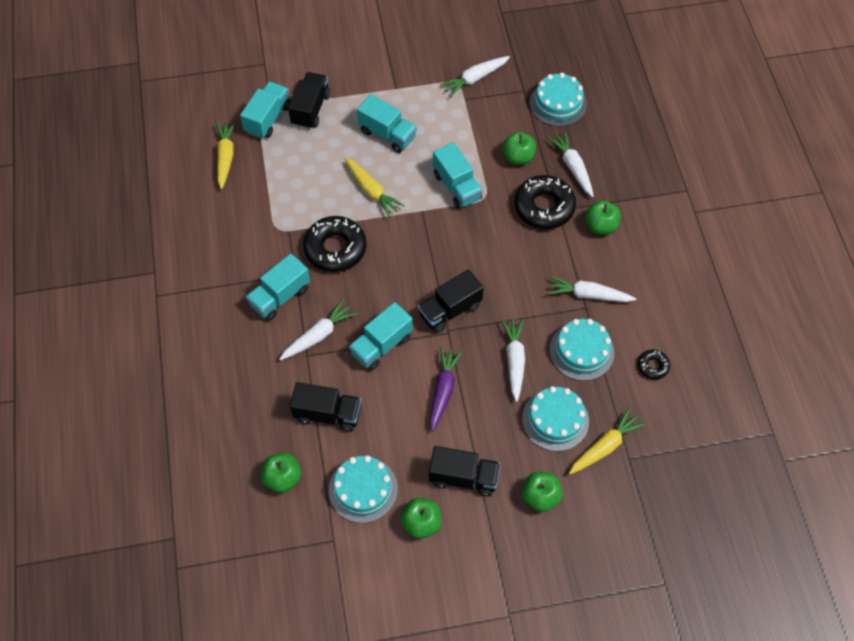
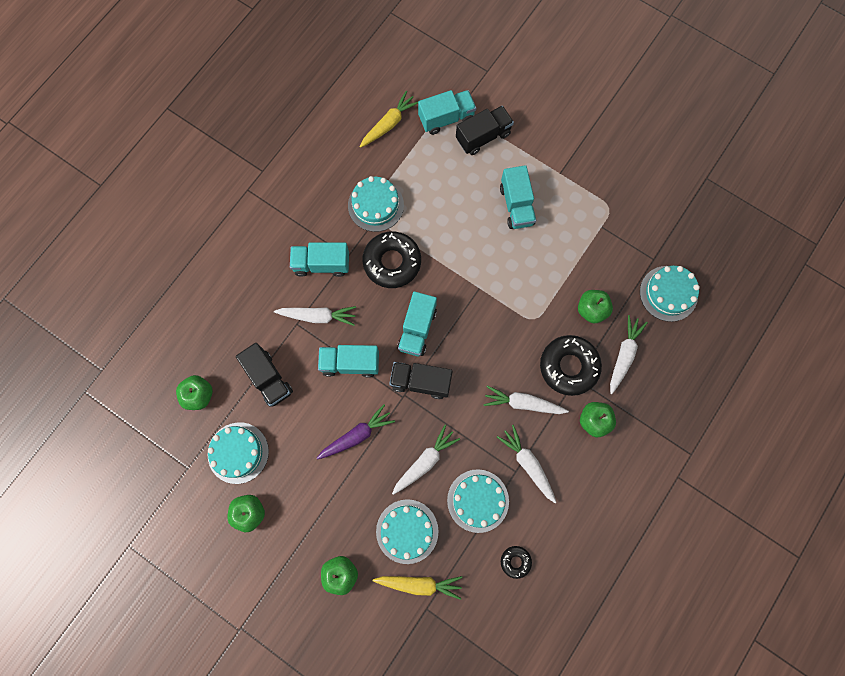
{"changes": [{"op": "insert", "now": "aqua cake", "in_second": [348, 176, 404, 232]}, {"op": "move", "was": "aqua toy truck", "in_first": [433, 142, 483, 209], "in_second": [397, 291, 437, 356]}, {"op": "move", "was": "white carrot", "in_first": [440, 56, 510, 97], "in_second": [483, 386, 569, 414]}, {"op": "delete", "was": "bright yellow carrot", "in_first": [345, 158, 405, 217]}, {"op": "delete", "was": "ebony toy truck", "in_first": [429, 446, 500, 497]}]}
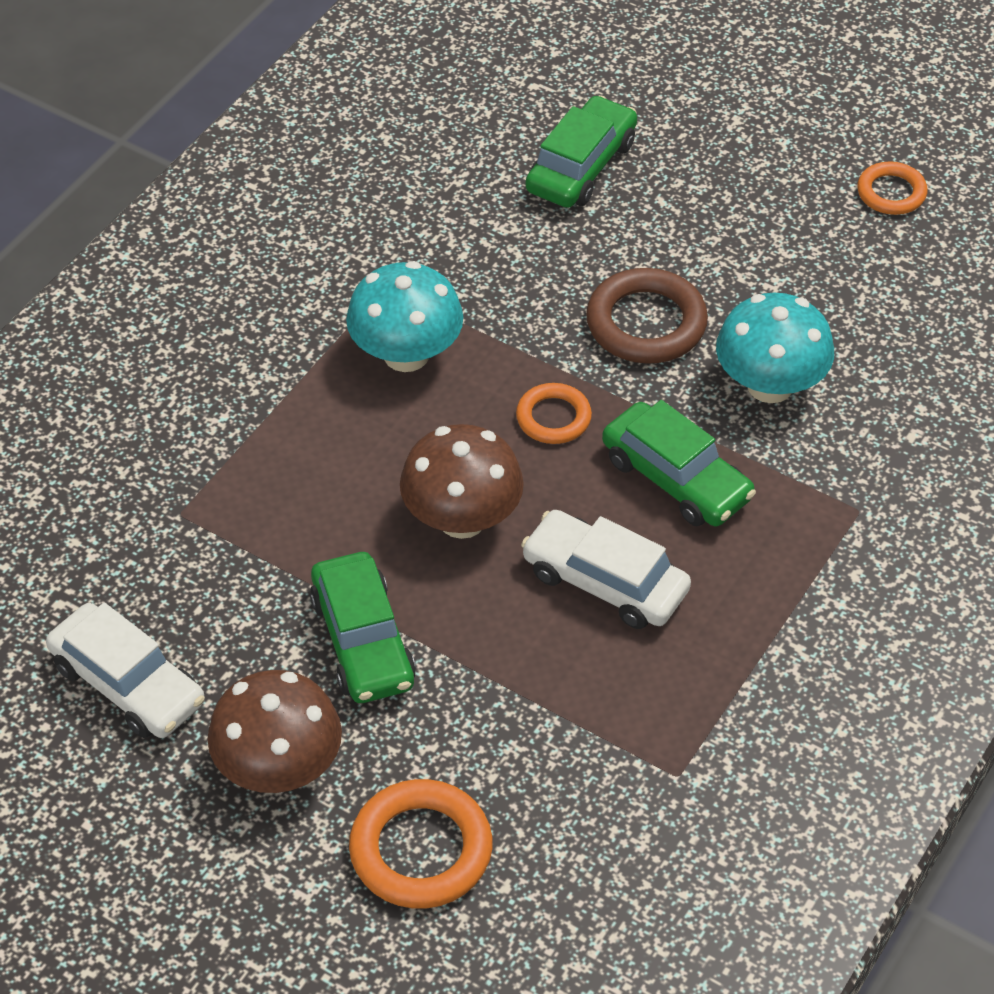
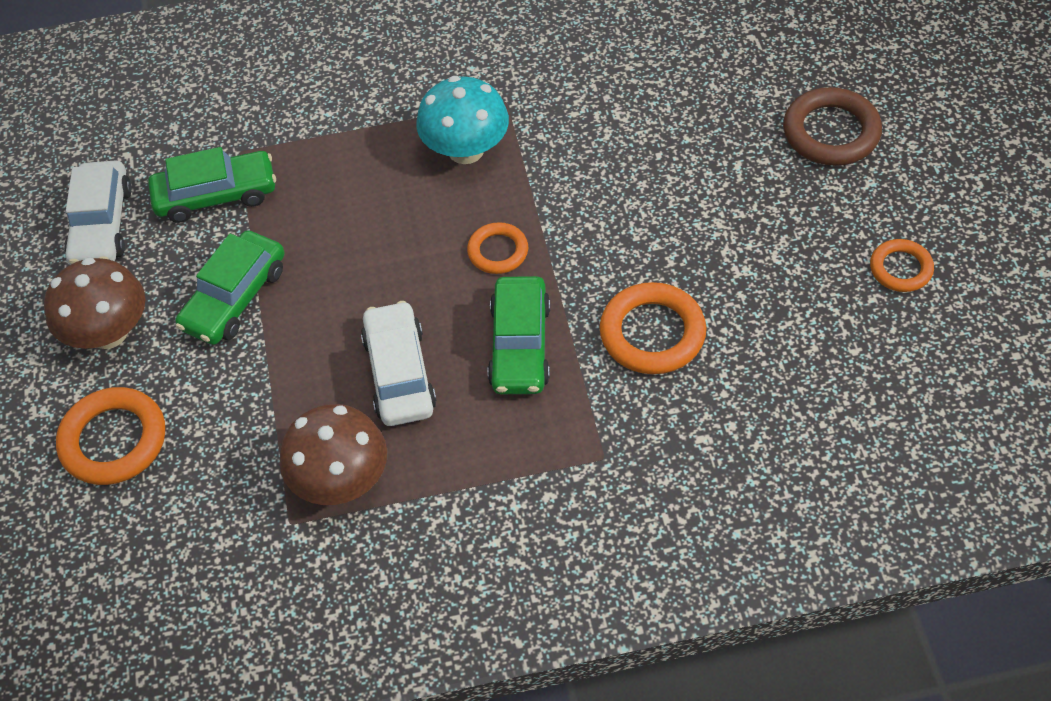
{"changes": [{"op": "move", "was": "green automobile", "in_first": [526, 95, 637, 208], "in_second": [148, 147, 276, 223]}, {"op": "move", "was": "dark brown toadstool", "in_first": [400, 424, 524, 539], "in_second": [280, 404, 387, 505]}, {"op": "replace", "was": "aqua toadstool", "now": "orange-coloured torus", "in_first": [716, 293, 834, 403], "in_second": [600, 282, 706, 374]}, {"op": "move", "was": "dark brown torus", "in_first": [586, 268, 708, 364], "in_second": [783, 87, 882, 166]}]}
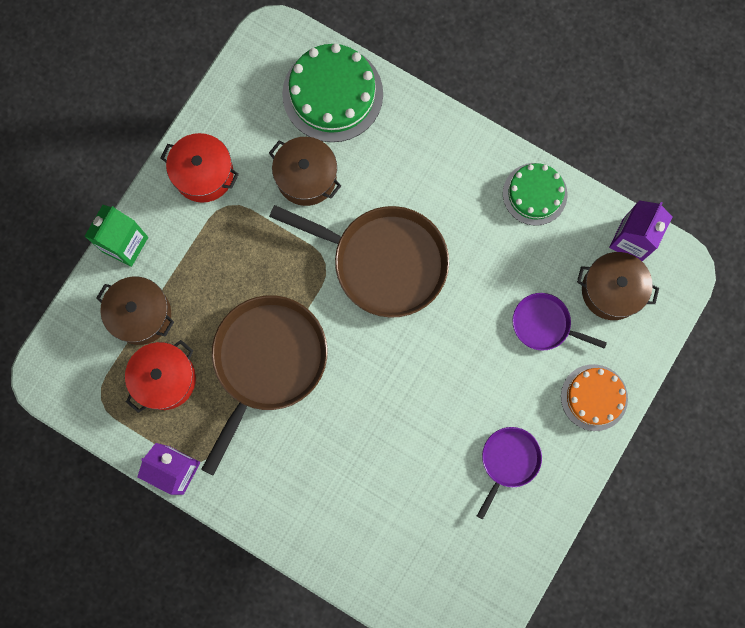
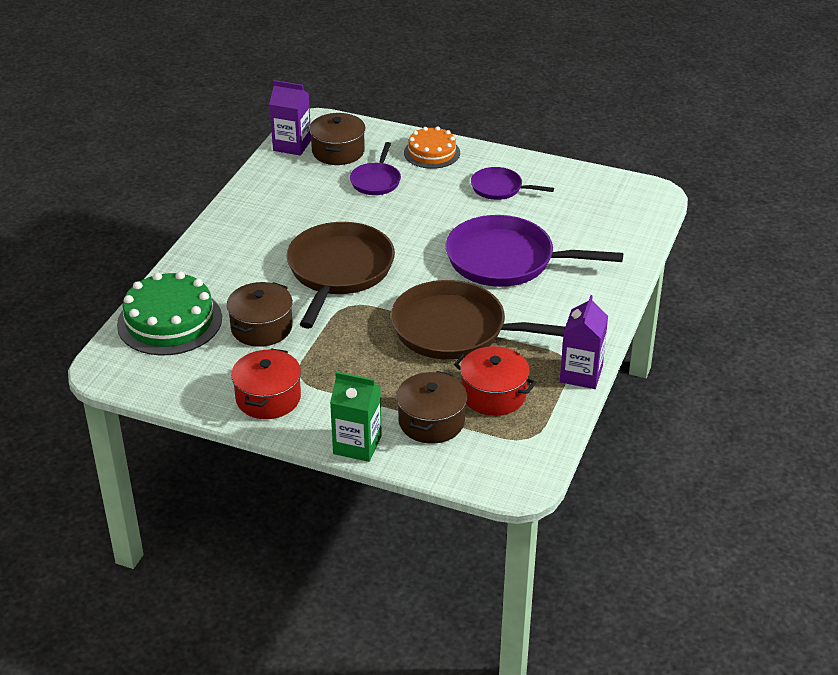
{"changes": [{"op": "insert", "now": "royal purple frying pan", "in_second": [445, 215, 623, 287]}, {"op": "delete", "was": "green cake", "in_first": [503, 163, 567, 226]}]}
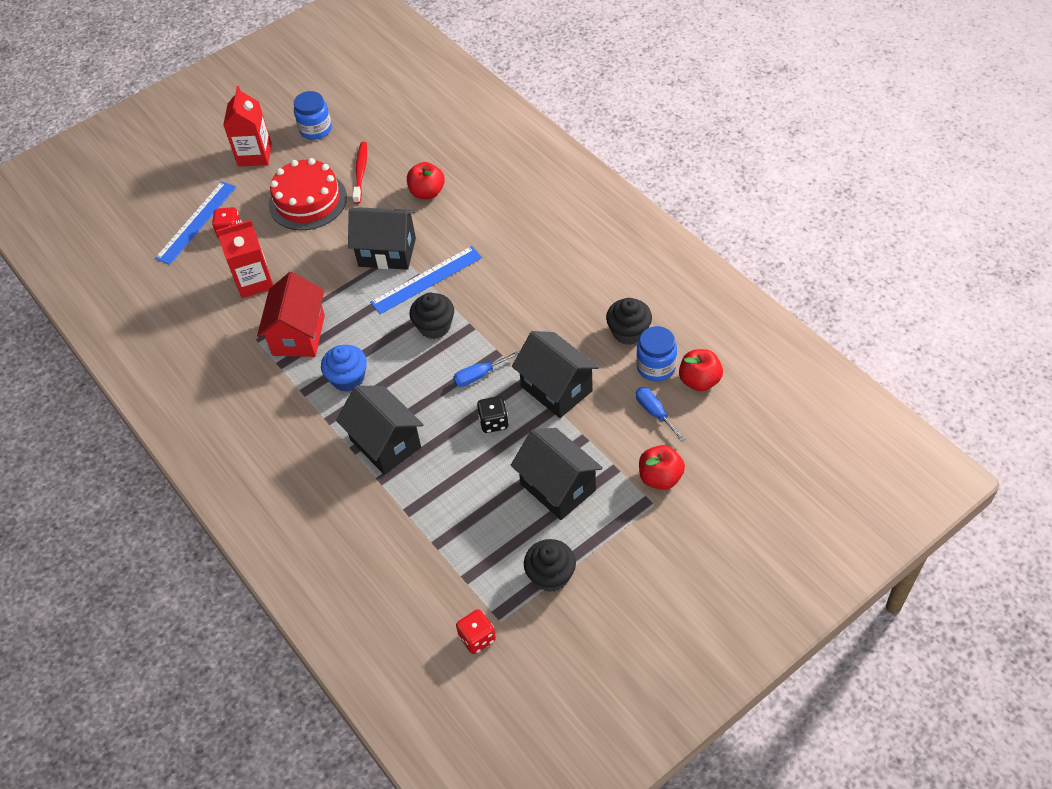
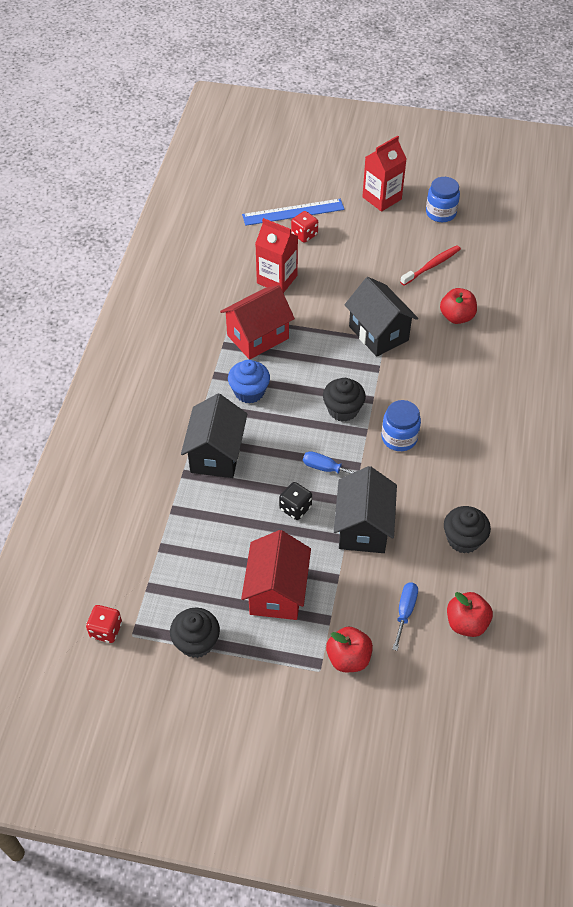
{"changes": [{"op": "recolor", "was": "ebony cottage", "now": "red cottage", "in_first": [511, 428, 603, 520], "in_second": [241, 530, 311, 620]}, {"op": "move", "was": "royal blue preserve jar", "in_first": [636, 326, 677, 381], "in_second": [382, 400, 421, 451]}, {"op": "delete", "was": "red cake", "in_first": [269, 158, 347, 230]}, {"op": "delete", "was": "royal blue measuring stick", "in_first": [370, 246, 482, 314]}]}
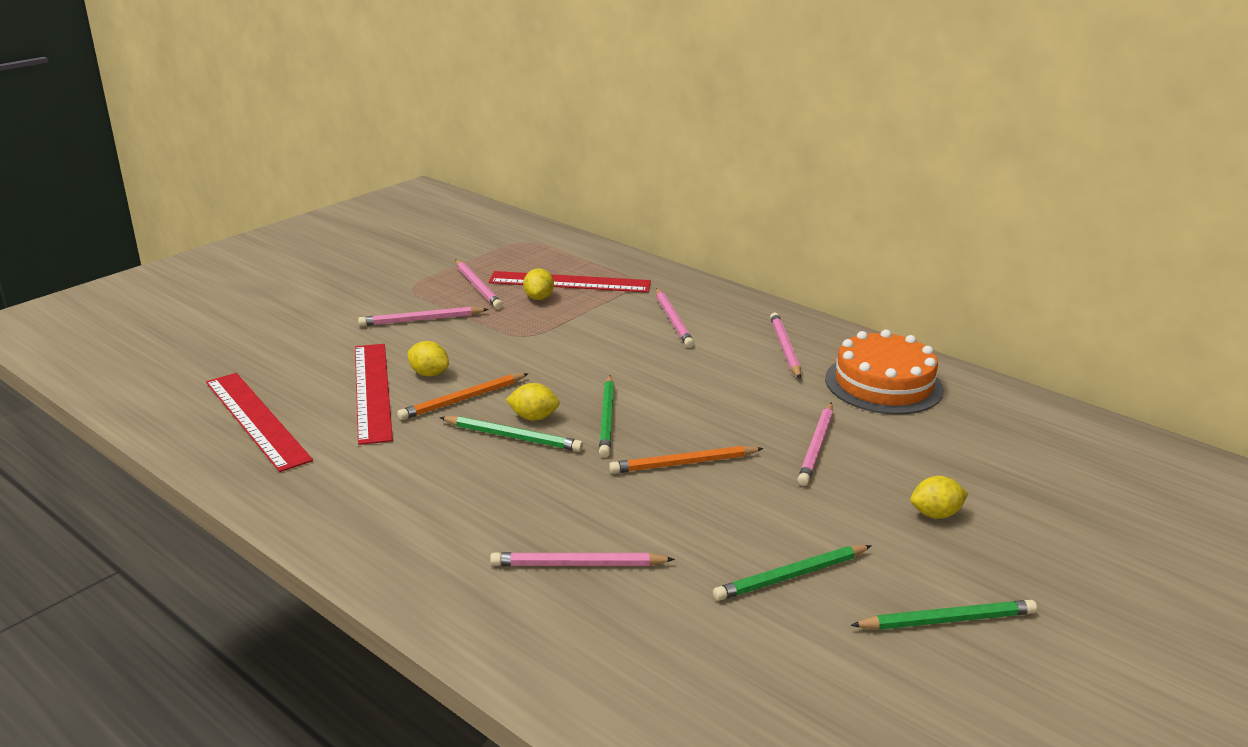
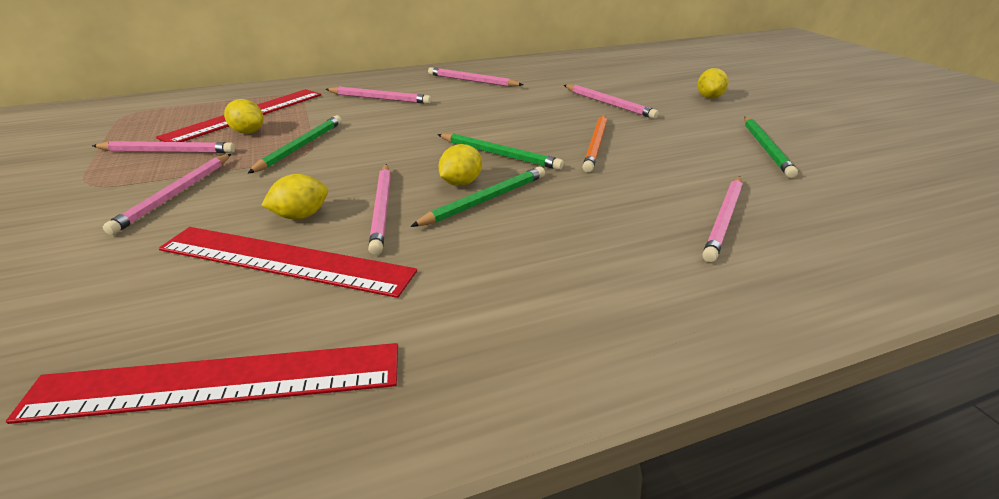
{"changes": [{"op": "move", "was": "green wooden pencil", "in_first": [850, 600, 1037, 630], "in_second": [247, 115, 342, 174]}, {"op": "recolor", "was": "orange-coloured wooden pencil", "now": "pink wooden pencil", "in_first": [397, 373, 528, 420], "in_second": [368, 164, 391, 255]}, {"op": "delete", "was": "orange-coloured cake", "in_first": [825, 330, 944, 414]}]}
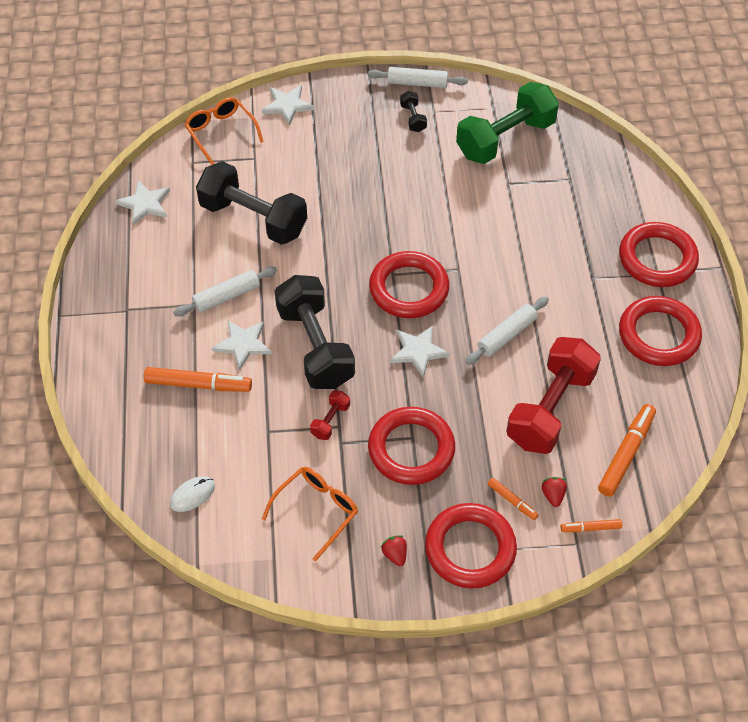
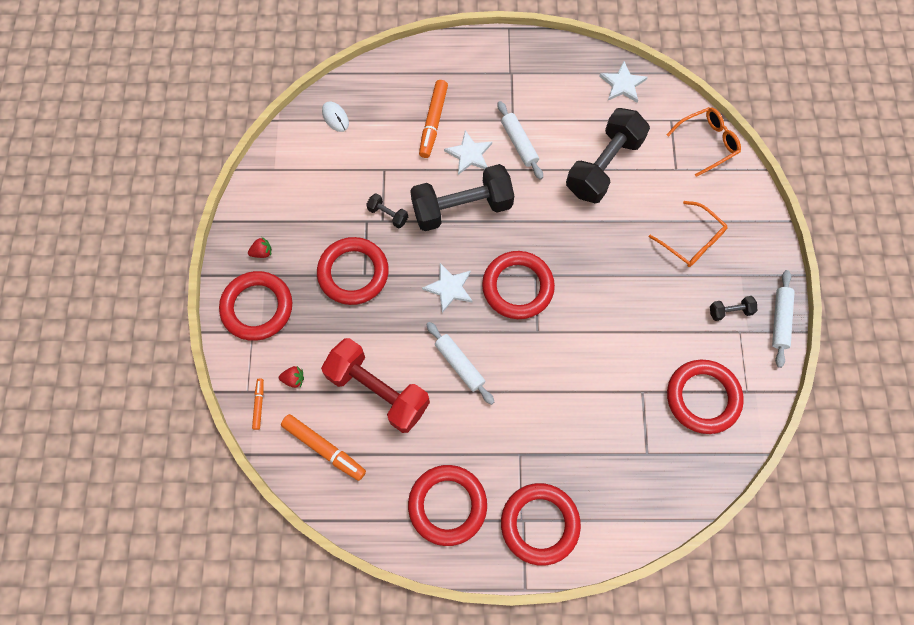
{"changes": [{"op": "recolor", "was": "red hand weight", "now": "ebony hand weight", "in_first": [310, 390, 350, 440], "in_second": [366, 193, 408, 228]}, {"op": "move", "was": "orange-coloured spectacles", "in_first": [262, 467, 358, 562], "in_second": [649, 201, 728, 267]}, {"op": "replace", "was": "green hand weight", "now": "red torus", "in_first": [456, 82, 559, 164], "in_second": [667, 360, 744, 434]}, {"op": "delete", "was": "white five-pointed star", "in_first": [262, 85, 314, 126]}, {"op": "delete", "was": "orange-coloured felt pen", "in_first": [488, 478, 538, 520]}]}
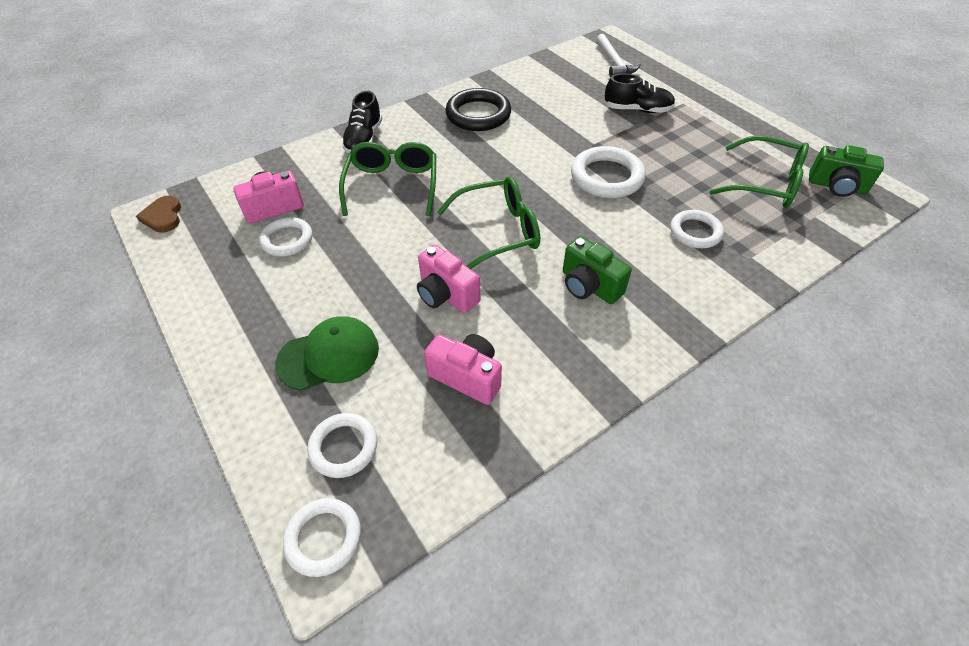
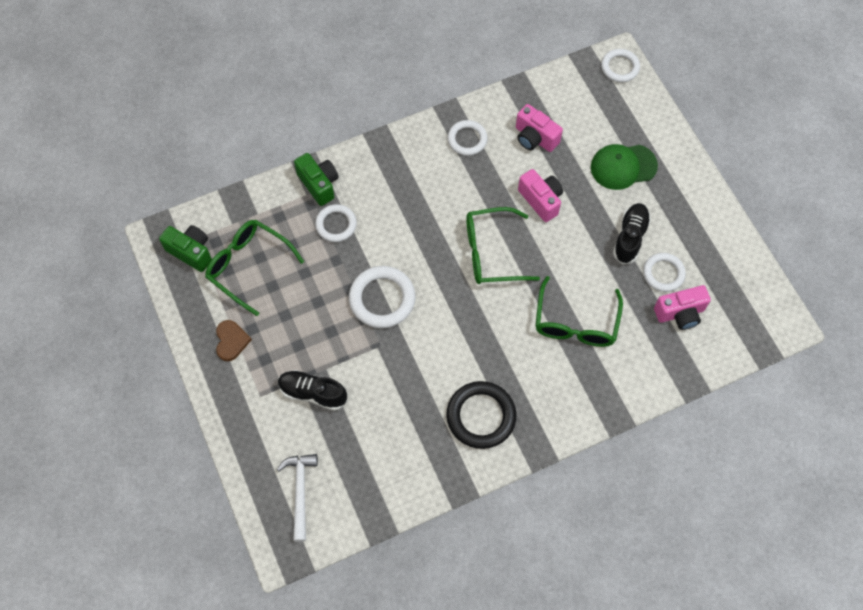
{"changes": [{"op": "move", "was": "dark brown heart shape", "in_first": [136, 196, 181, 233], "in_second": [216, 320, 252, 361]}, {"op": "move", "was": "green photo camera", "in_first": [563, 236, 632, 304], "in_second": [294, 153, 339, 206]}, {"op": "move", "was": "white torus", "in_first": [307, 413, 377, 478], "in_second": [447, 120, 488, 156]}, {"op": "move", "was": "ebony sneaker", "in_first": [342, 91, 383, 154], "in_second": [613, 203, 651, 264]}]}
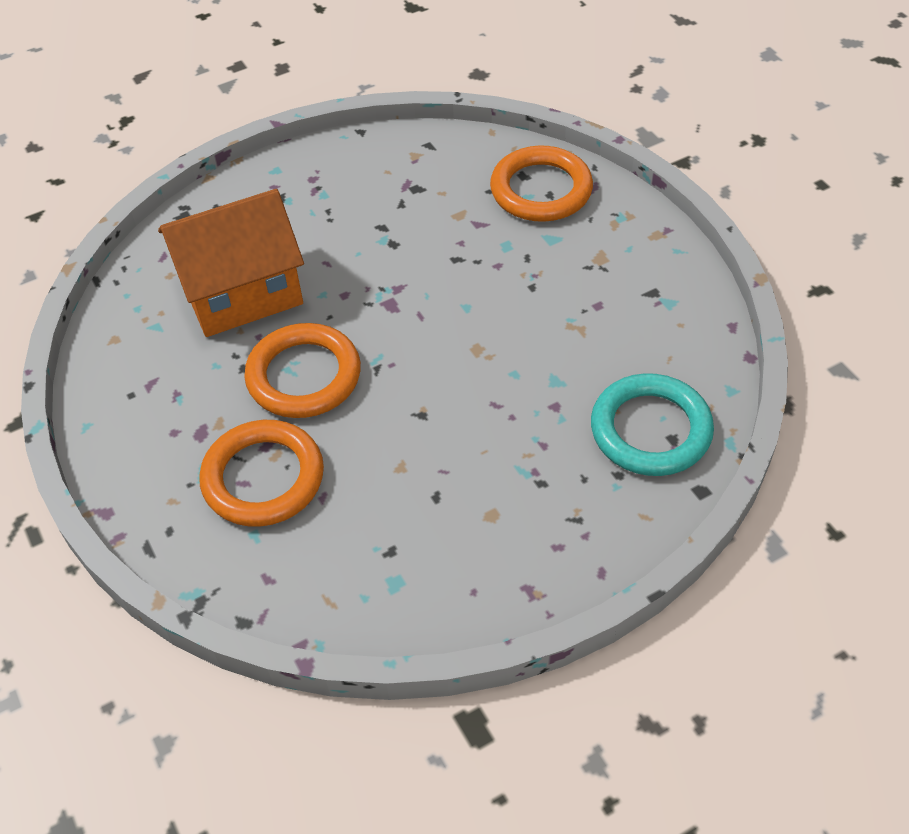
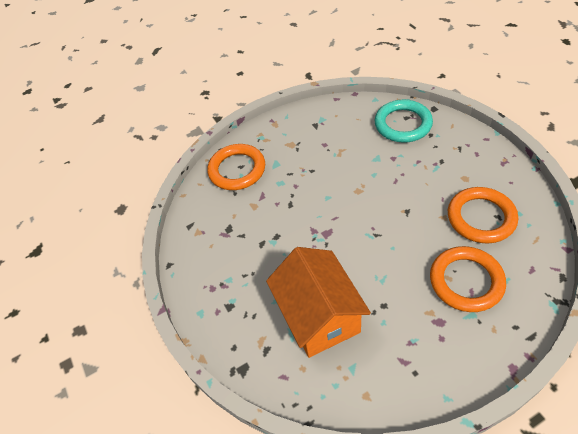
{"changes": [{"op": "move", "was": "orange-coloured torus", "in_first": [244, 323, 361, 418], "in_second": [448, 187, 518, 244]}]}
